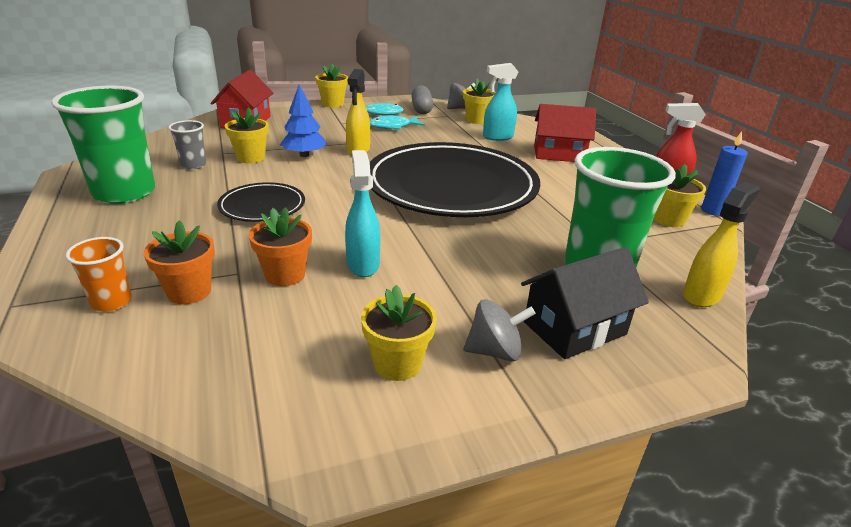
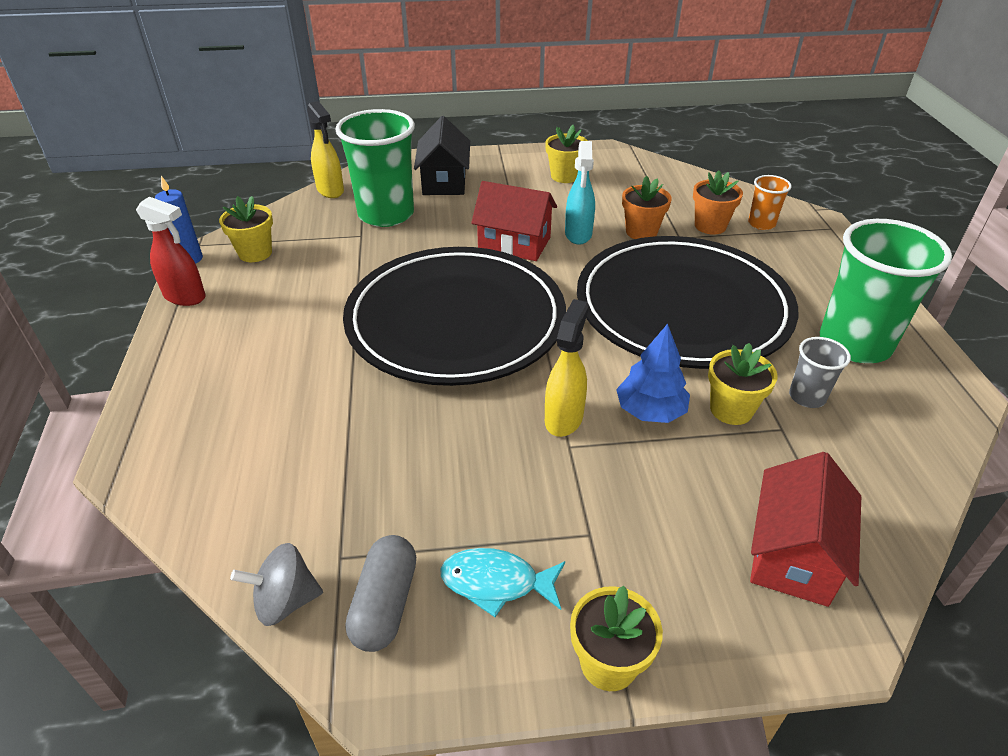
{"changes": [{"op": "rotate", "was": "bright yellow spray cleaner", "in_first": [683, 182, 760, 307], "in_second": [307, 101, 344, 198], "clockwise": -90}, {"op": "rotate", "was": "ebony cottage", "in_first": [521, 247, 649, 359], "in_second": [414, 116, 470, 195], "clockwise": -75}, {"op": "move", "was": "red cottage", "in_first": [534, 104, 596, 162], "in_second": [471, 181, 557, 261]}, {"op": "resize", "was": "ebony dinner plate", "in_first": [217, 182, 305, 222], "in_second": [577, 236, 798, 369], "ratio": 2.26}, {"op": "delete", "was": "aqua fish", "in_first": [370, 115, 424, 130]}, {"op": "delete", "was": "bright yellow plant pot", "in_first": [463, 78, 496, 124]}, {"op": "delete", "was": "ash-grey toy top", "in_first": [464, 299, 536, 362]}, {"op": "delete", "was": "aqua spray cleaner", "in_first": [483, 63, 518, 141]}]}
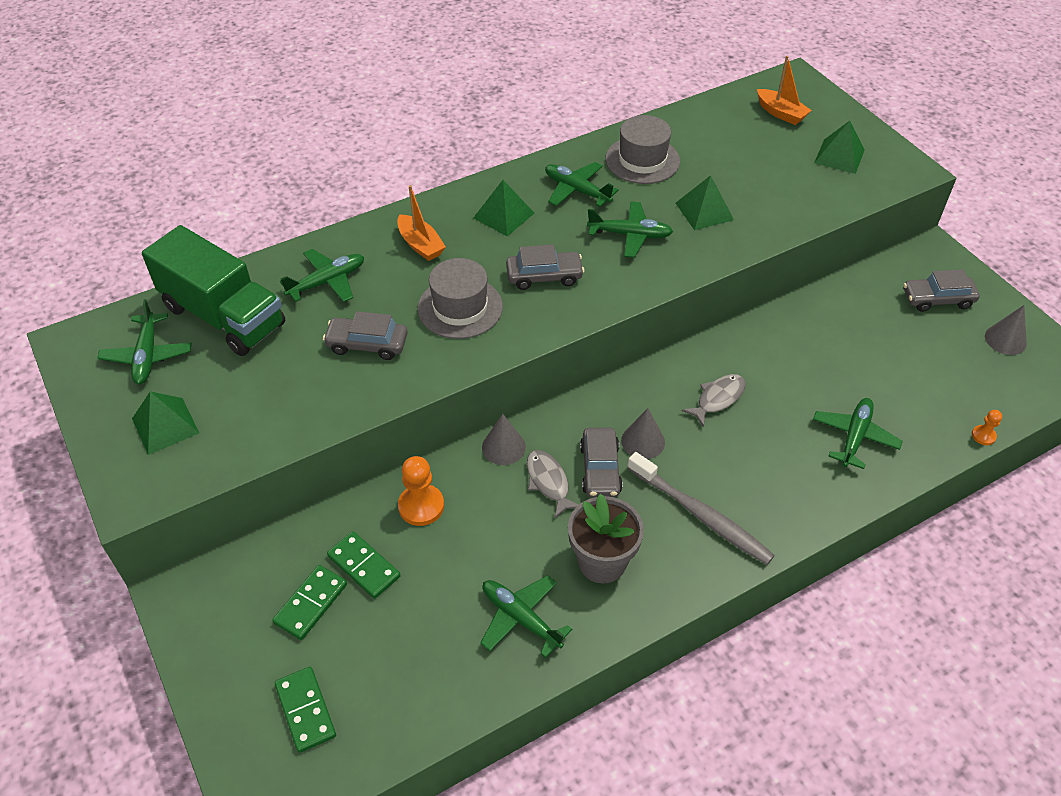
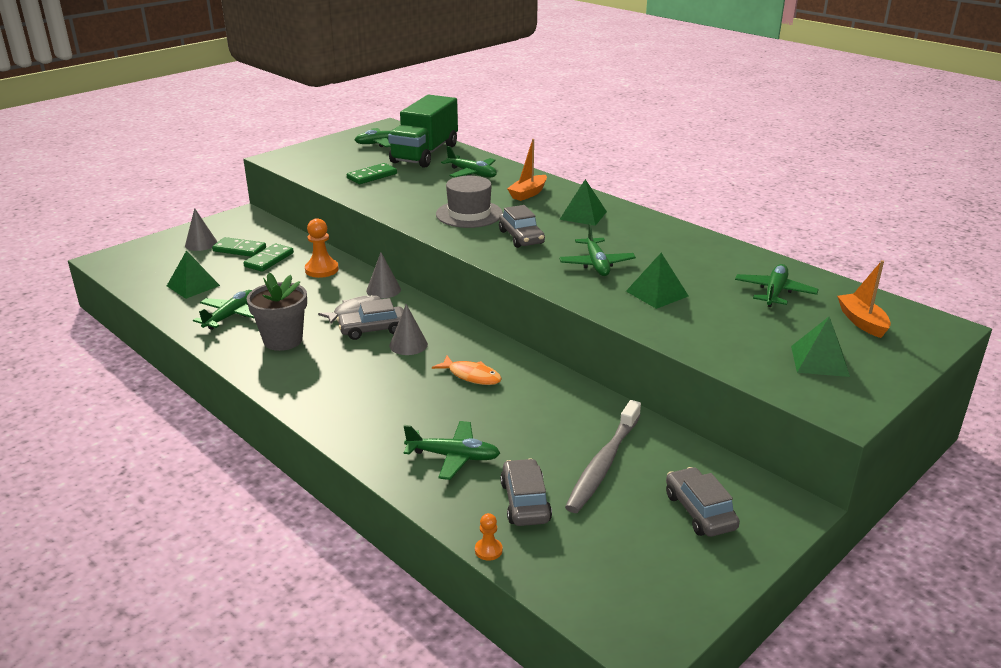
{"changes": [{"op": "move", "was": "green pyramid", "in_first": [132, 391, 199, 455], "in_second": [167, 250, 220, 299]}, {"op": "move", "was": "ash-grey solid cone", "in_first": [985, 305, 1027, 355], "in_second": [185, 208, 217, 251]}, {"op": "move", "was": "green domino tile", "in_first": [275, 667, 336, 753], "in_second": [347, 163, 397, 184]}, {"op": "recolor", "was": "ash-grey fish", "now": "orange-coloured fish", "in_first": [682, 374, 746, 427], "in_second": [432, 356, 502, 385]}, {"op": "move", "was": "ash-grey automobile", "in_first": [323, 311, 408, 360], "in_second": [500, 458, 552, 526]}, {"op": "move", "was": "ash-grey dental brush", "in_first": [627, 452, 775, 565], "in_second": [565, 400, 641, 513]}, {"op": "move", "was": "green plane", "in_first": [545, 162, 618, 207], "in_second": [735, 264, 819, 307]}, {"op": "rotate", "was": "orange-coloured toy boat", "in_first": [757, 56, 812, 125], "in_second": [837, 260, 891, 338], "clockwise": 135}, {"op": "delete", "was": "ash-grey top hat", "in_first": [605, 115, 680, 184]}]}
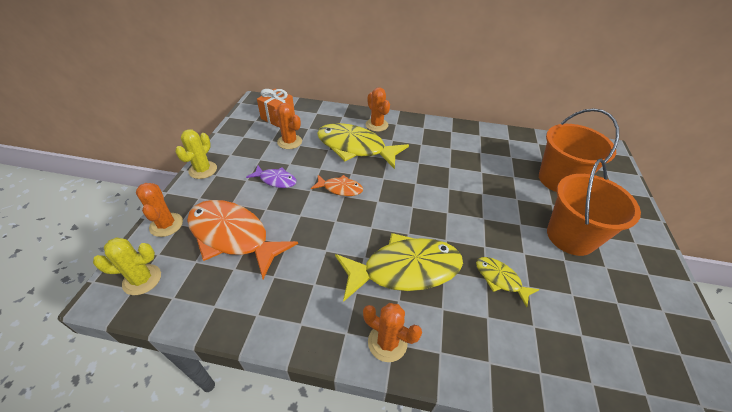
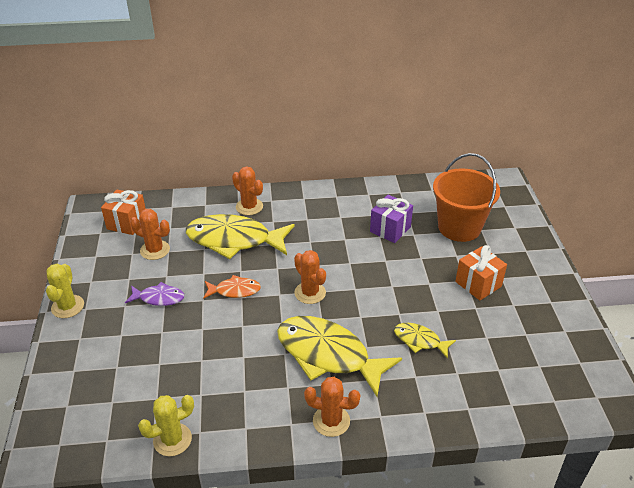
{"changes": [{"op": "move", "was": "bright yellow saguaro cactus", "in_first": [93, 237, 161, 295], "in_second": [138, 395, 194, 456]}, {"op": "rotate", "was": "bright yellow fish", "in_first": [335, 233, 463, 302], "in_second": [277, 316, 402, 396], "clockwise": -120}, {"op": "move", "was": "orange-coloured saguaro cactus", "in_first": [136, 183, 183, 237], "in_second": [294, 250, 326, 304]}, {"op": "insert", "now": "royal purple gift", "in_second": [370, 195, 413, 243]}, {"op": "replace", "was": "orange-coloured sand bucket", "now": "orange-coloured gift", "in_first": [547, 159, 641, 256], "in_second": [455, 245, 507, 300]}, {"op": "delete", "was": "orange-coloured fish", "in_first": [187, 200, 298, 279]}]}
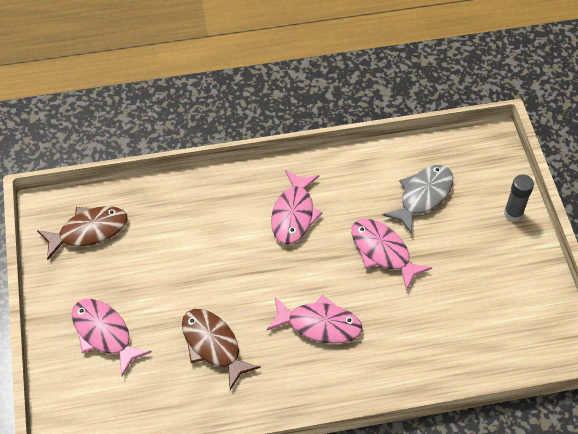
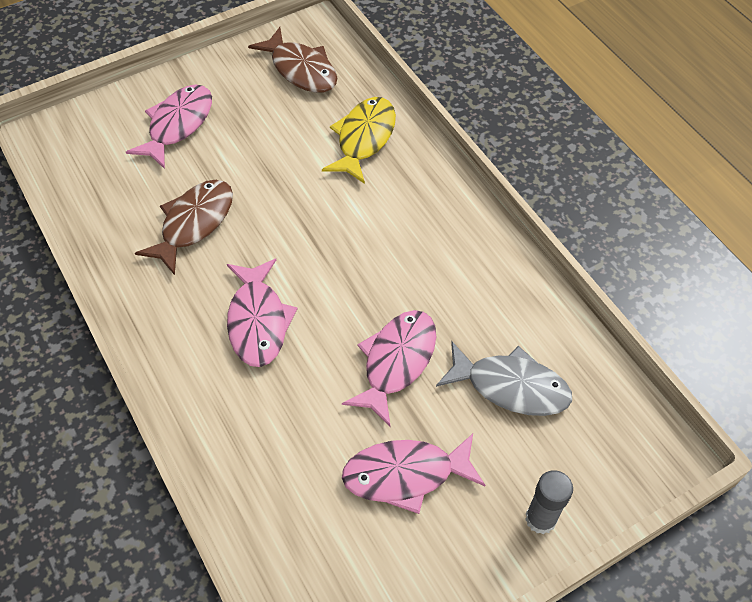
{"changes": [{"op": "insert", "now": "bright yellow fish", "in_second": [322, 97, 396, 184]}, {"op": "move", "was": "pink fish", "in_first": [271, 170, 323, 244], "in_second": [342, 434, 485, 514]}]}
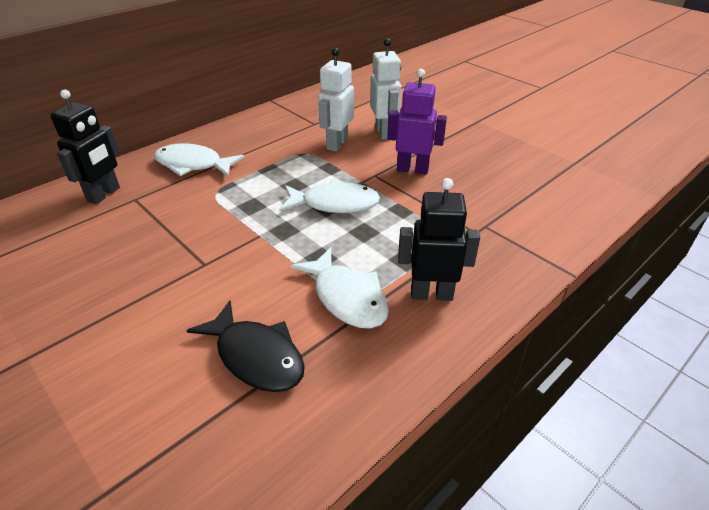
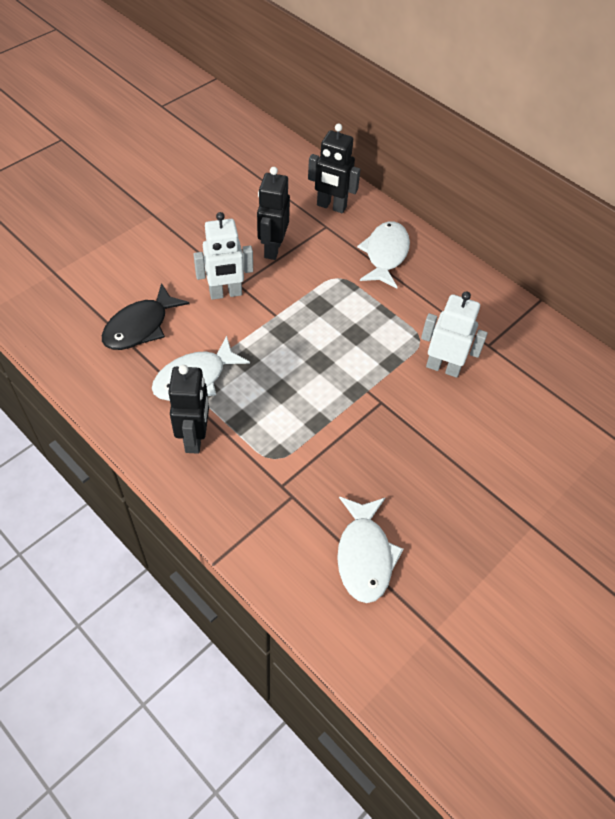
{"changes": [{"op": "move", "was": "white robot figure", "in_first": [370, 38, 401, 140], "in_second": [193, 212, 253, 300]}, {"op": "insert", "now": "ebony robot figure", "in_second": [257, 167, 290, 260]}, {"op": "move", "was": "white fish", "in_first": [279, 179, 380, 213], "in_second": [337, 497, 403, 603]}, {"op": "delete", "was": "royal purple robot figure", "in_first": [387, 69, 447, 174]}]}
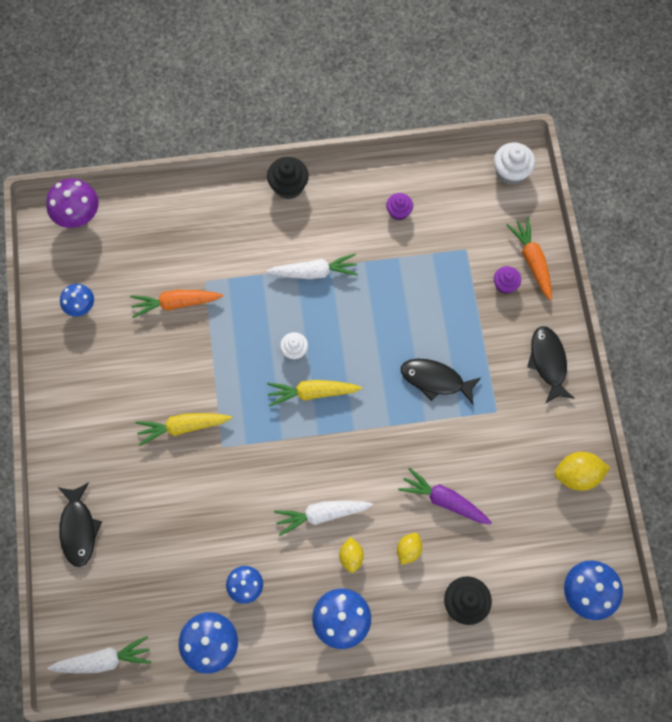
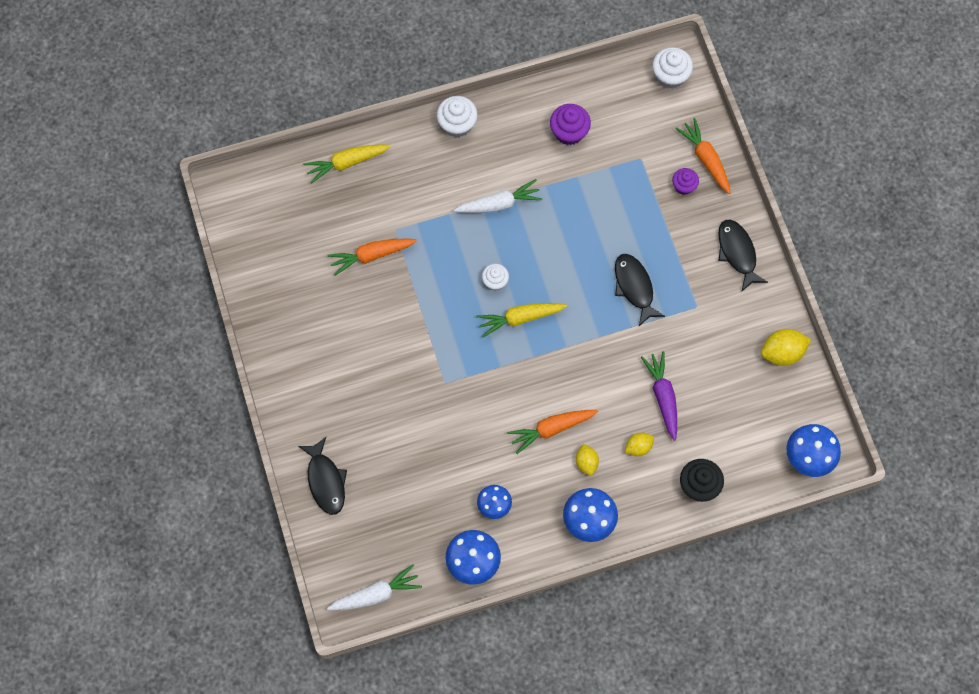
{"changes": [{"op": "move", "was": "bright yellow carrot", "in_first": [136, 413, 232, 446], "in_second": [304, 144, 391, 184]}, {"op": "recolor", "was": "ebony muffin", "now": "white muffin", "in_first": [267, 157, 309, 199], "in_second": [437, 96, 478, 137]}, {"op": "recolor", "was": "white carrot", "now": "orange-coloured carrot", "in_first": [274, 500, 373, 536], "in_second": [507, 410, 598, 454]}, {"op": "resize", "was": "royal purple muffin", "in_first": [386, 193, 413, 220], "in_second": [550, 104, 591, 145], "ratio": 1.54}, {"op": "rotate", "was": "ebony fish", "in_first": [401, 359, 481, 404], "in_second": [615, 254, 665, 326], "clockwise": 60}, {"op": "rotate", "was": "bright yellow lemon", "in_first": [397, 533, 422, 565], "in_second": [625, 433, 654, 456], "clockwise": 45}, {"op": "rotate", "was": "royal purple carrot", "in_first": [398, 467, 492, 524], "in_second": [641, 351, 677, 441], "clockwise": 60}, {"op": "delete", "was": "royal purple toadstool", "in_first": [46, 178, 99, 228]}, {"op": "delete", "was": "royal blue toadstool", "in_first": [60, 284, 94, 316]}]}
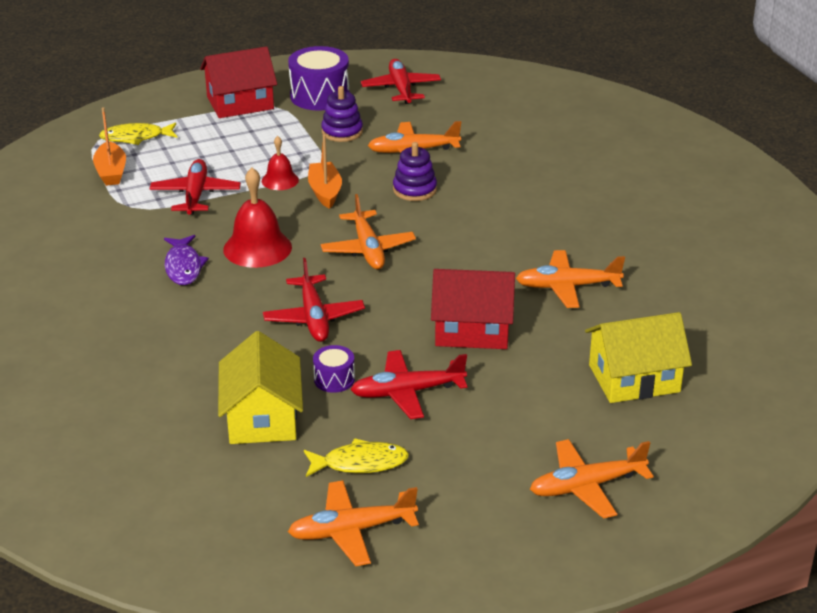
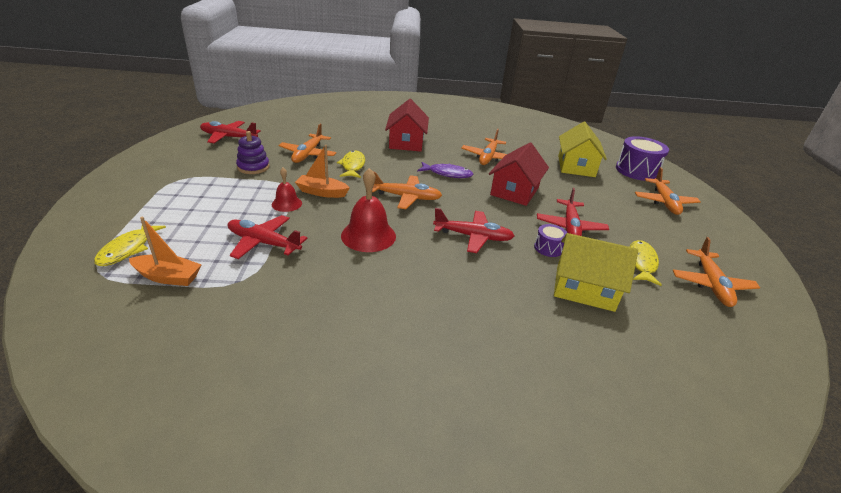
{"changes": [{"op": "replace", "was": "royal purple stacking rings", "now": "bright yellow fish", "in_first": [393, 142, 437, 201], "in_second": [337, 151, 365, 178]}, {"op": "move", "was": "red cottage", "in_first": [200, 46, 277, 118], "in_second": [385, 99, 429, 152]}, {"op": "move", "was": "royal purple fish", "in_first": [164, 235, 209, 285], "in_second": [417, 162, 474, 178]}, {"op": "move", "was": "royal purple snare drum", "in_first": [288, 46, 349, 110], "in_second": [616, 136, 669, 181]}]}
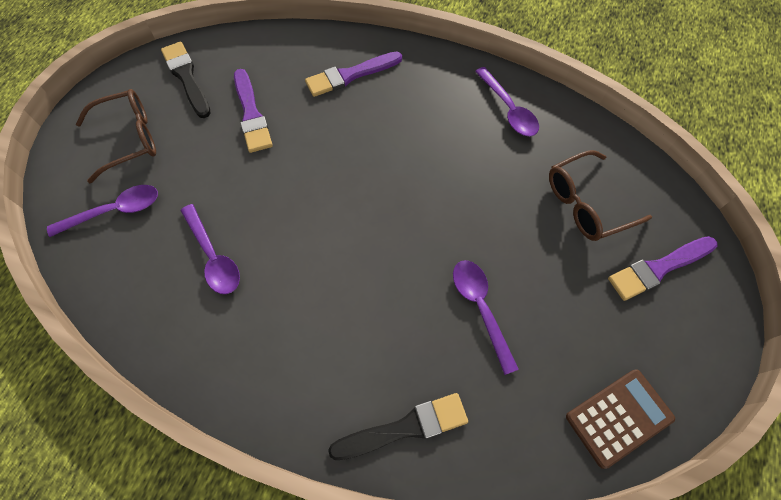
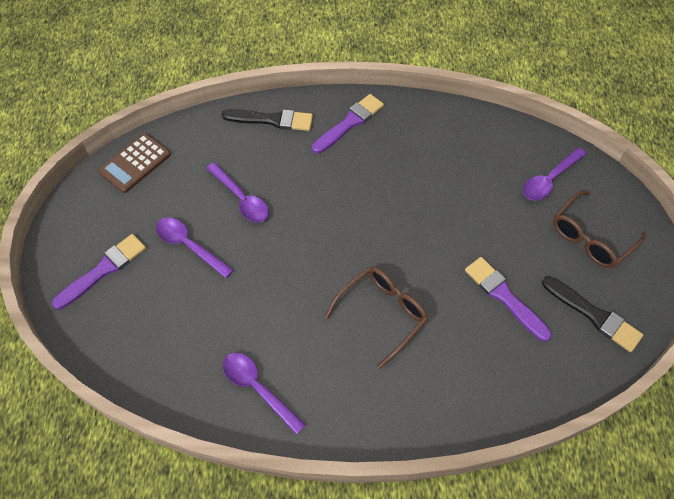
{"changes": [{"op": "move", "was": "royal purple teaspoon", "in_first": [180, 204, 240, 294], "in_second": [156, 218, 233, 278]}, {"op": "rotate", "was": "ebony brush", "in_first": [328, 393, 468, 460], "in_second": [222, 109, 313, 131], "clockwise": -135}, {"op": "move", "was": "royal purple brush", "in_first": [305, 52, 402, 97], "in_second": [312, 94, 384, 154]}, {"op": "move", "was": "dark brown spectacles", "in_first": [549, 150, 652, 241], "in_second": [325, 267, 428, 369]}]}
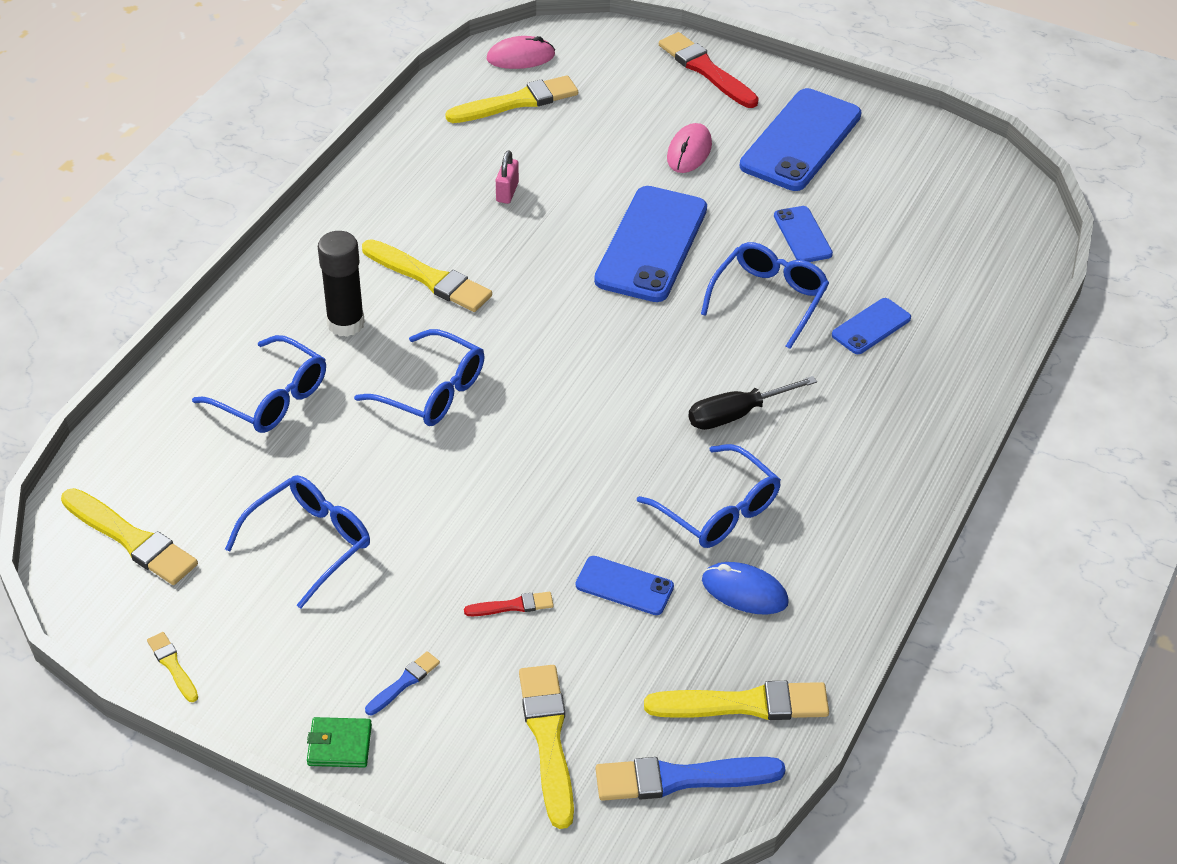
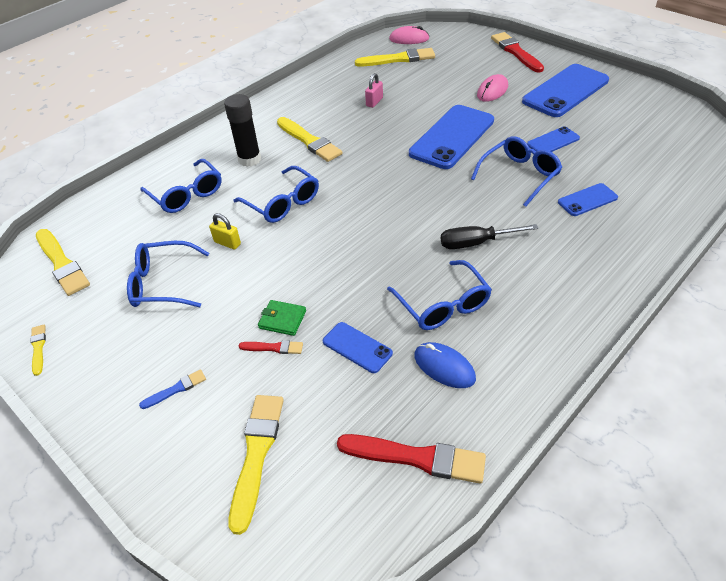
{"changes": [{"op": "rotate", "was": "royal blue spectacles", "in_first": [225, 475, 370, 608], "in_second": [127, 241, 209, 307], "clockwise": -150}, {"op": "insert", "now": "bright yellow small lock", "in_second": [209, 213, 241, 250]}, {"op": "move", "was": "green billfold", "in_first": [307, 717, 372, 768], "in_second": [258, 300, 306, 336]}, {"op": "recolor", "was": "bright yellow brush", "now": "red brush", "in_first": [644, 681, 829, 720], "in_second": [337, 434, 486, 483]}, {"op": "rotate", "was": "royal blue phone", "in_first": [774, 206, 833, 262], "in_second": [527, 126, 580, 152], "clockwise": 60}, {"op": "delete", "was": "royal blue brush", "in_first": [596, 757, 786, 801]}]}
